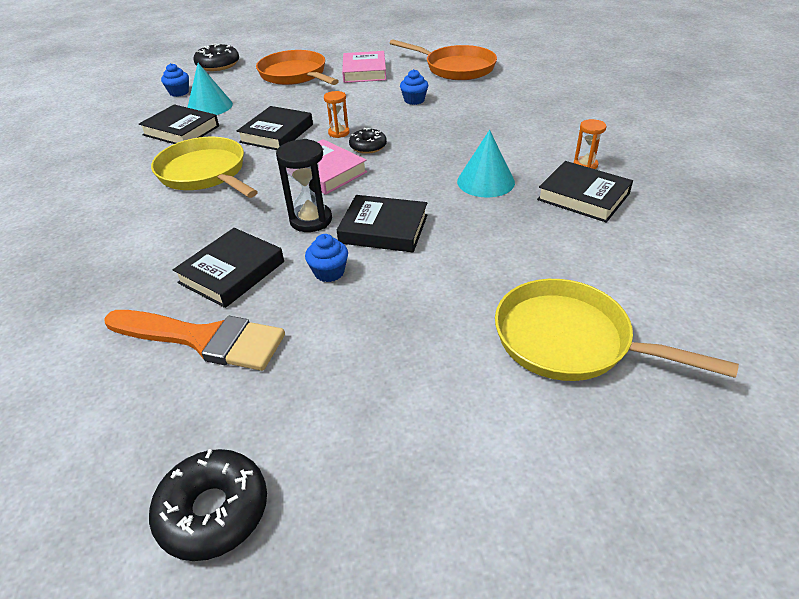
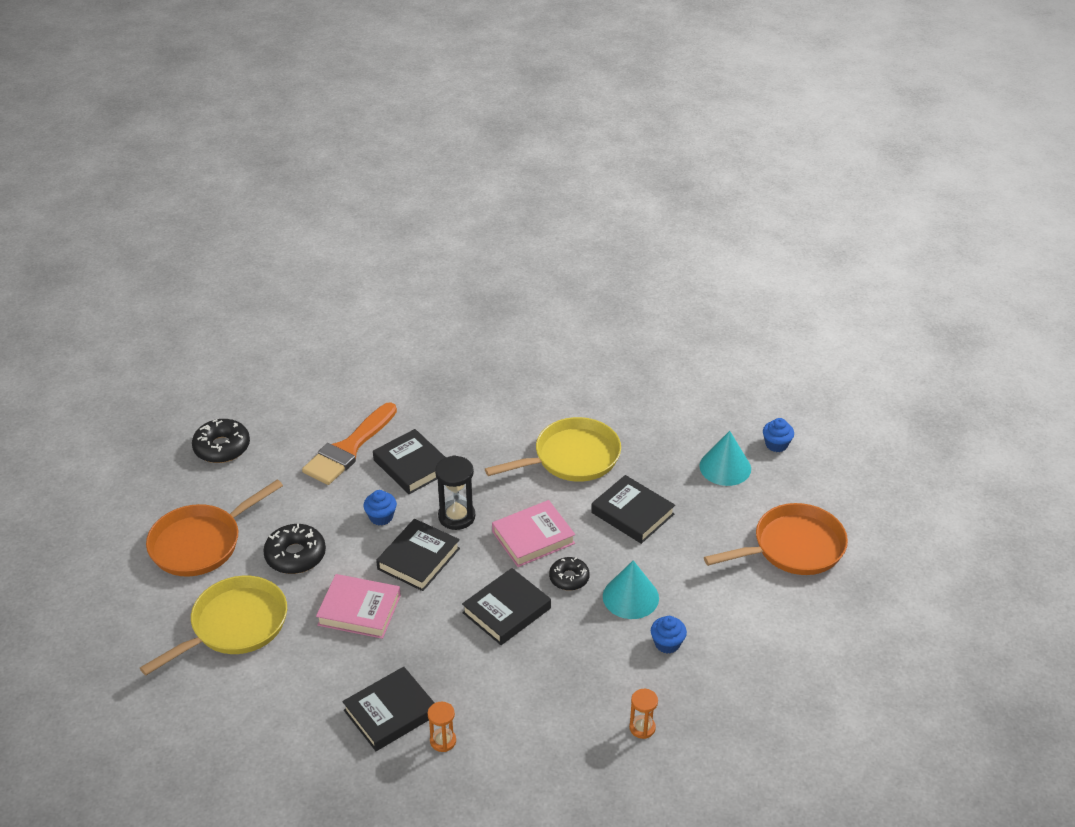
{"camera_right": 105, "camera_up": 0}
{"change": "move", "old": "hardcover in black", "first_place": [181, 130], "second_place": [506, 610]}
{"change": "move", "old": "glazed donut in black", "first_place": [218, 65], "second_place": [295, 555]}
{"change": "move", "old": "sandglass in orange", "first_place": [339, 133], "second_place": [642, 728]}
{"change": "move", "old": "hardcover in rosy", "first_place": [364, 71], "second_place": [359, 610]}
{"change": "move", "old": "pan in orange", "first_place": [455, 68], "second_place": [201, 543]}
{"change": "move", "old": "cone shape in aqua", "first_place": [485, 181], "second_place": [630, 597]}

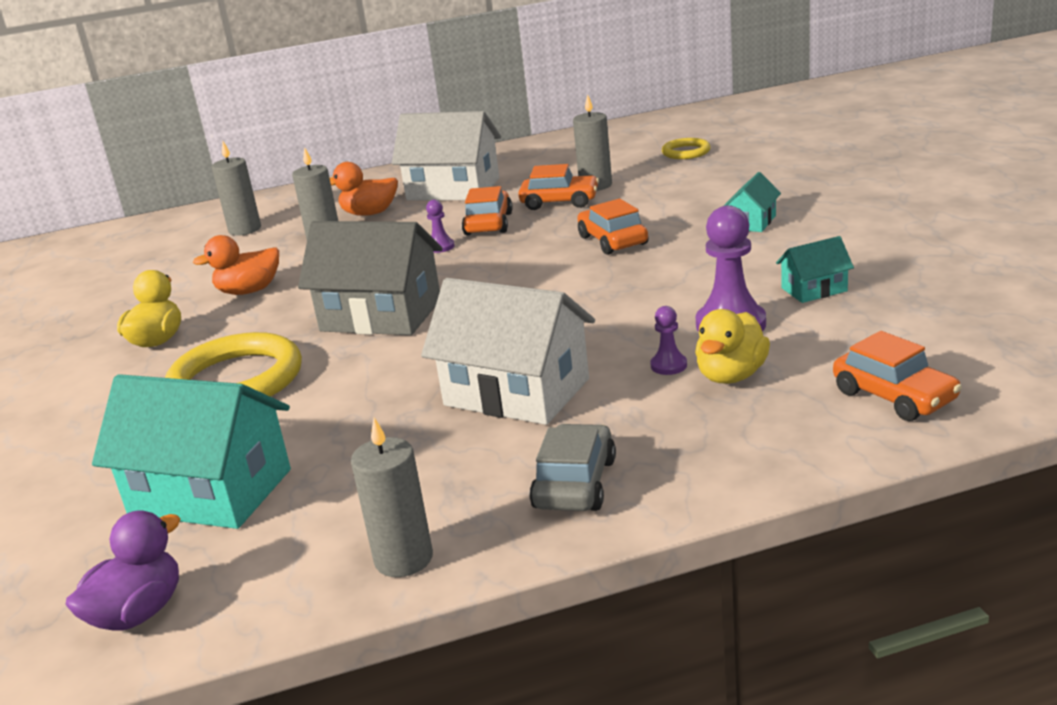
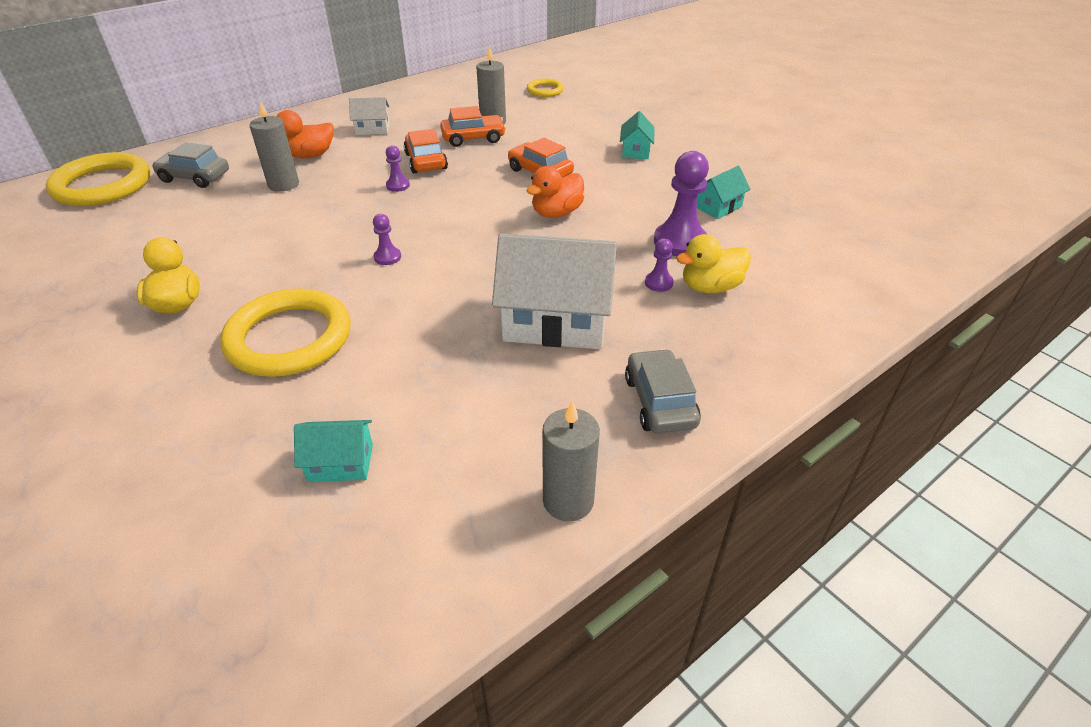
{"camera_right": -25, "camera_up": 15}
{"change": "delete", "old": "toy duck in violet", "first_place": [138, 613]}
{"change": "resize", "old": "toy house in aqua", "first_place": [210, 492], "second_place": [340, 463], "factor": 0.48}
{"change": "move", "old": "toy duck in orange", "first_place": [249, 291], "second_place": [556, 213]}
{"change": "replace", "old": "candle in grey", "new": "automobile in grey", "first_place": [245, 229], "second_place": [195, 177]}
{"change": "replace", "old": "toy house in grey", "new": "pawn in violet", "first_place": [381, 315], "second_place": [387, 257]}
{"change": "resize", "old": "toy house in snow-white", "first_place": [453, 189], "second_place": [372, 129], "factor": 0.48}
{"change": "rotate", "old": "toy duck in yellow", "first_place": [731, 376], "second_place": [710, 287], "degrees": 60}
{"change": "delete", "old": "automobile in orange", "first_place": [894, 396]}
{"change": "insert", "new": "ring in yellow", "second_place": [102, 185]}

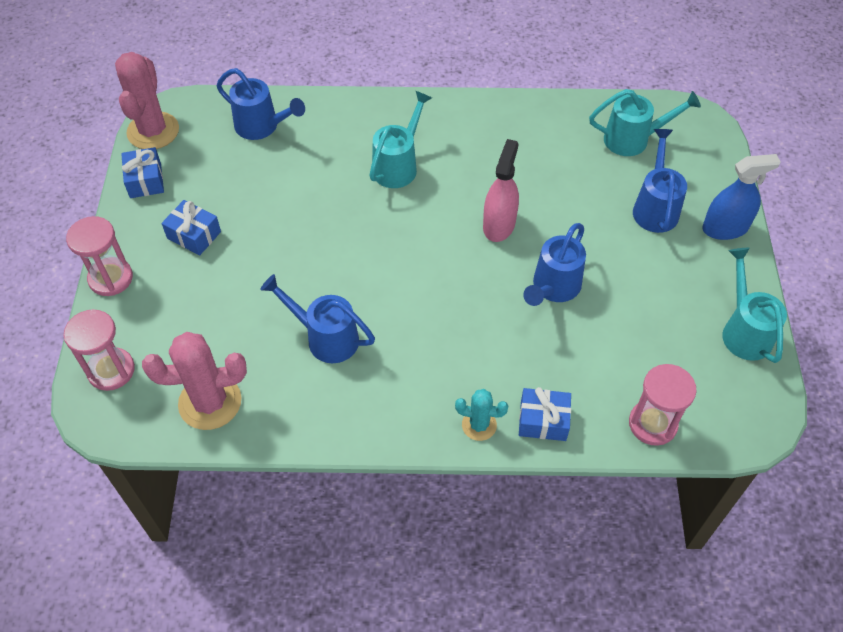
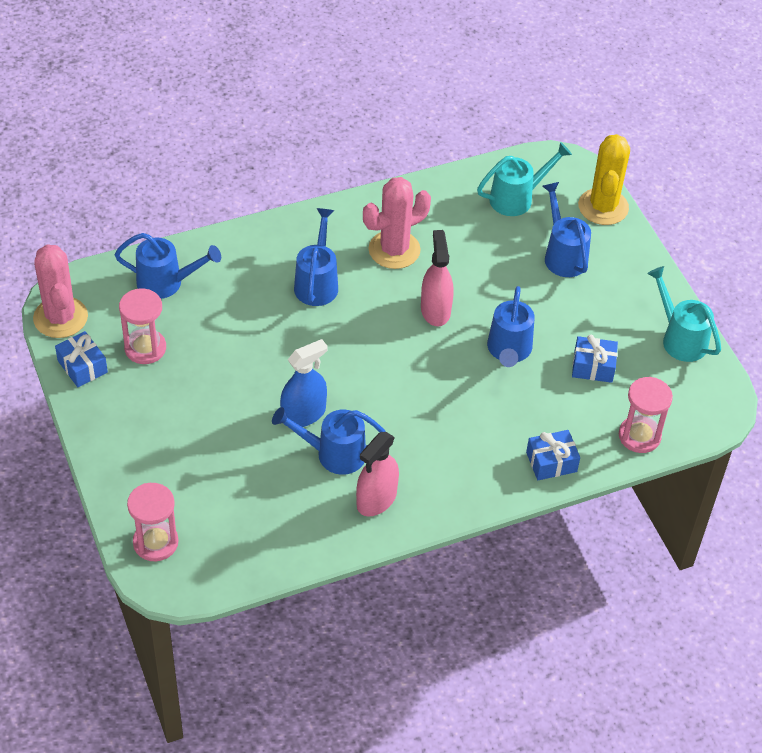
{"camera_right": -25, "camera_up": -5}
{"change": "move", "old": "sandglass in rosy", "first_place": [110, 278], "second_place": [145, 348]}
{"change": "move", "old": "prickly plant in rosy", "first_place": [210, 402], "second_place": [394, 250]}
{"change": "move", "old": "present in blue", "first_place": [194, 235], "second_place": [593, 367]}
{"change": "recolor", "old": "sprinkling can in aqua", "new": "sprinkling can in blue", "first_place": [398, 165], "second_place": [317, 282]}
{"change": "delete", "old": "prickly plant in aqua", "first_place": [479, 425]}
{"change": "move", "old": "spray cleaner in blue", "first_place": [725, 228], "second_place": [303, 414]}
{"change": "insert", "new": "spray cleaner in rosy", "second_place": [376, 499]}
{"change": "insert", "new": "prickly plant in yellow", "second_place": [603, 207]}

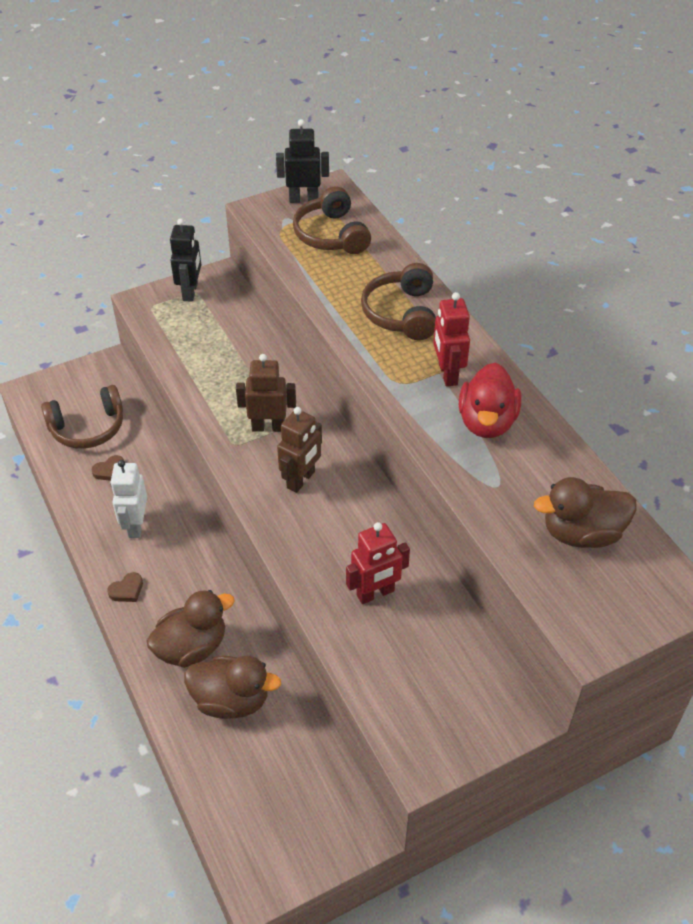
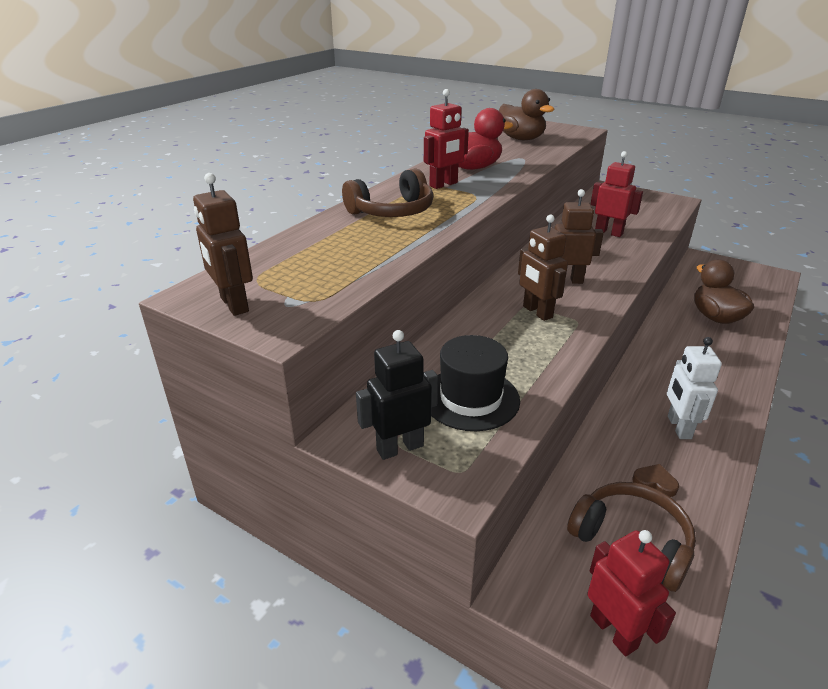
{"camera_right": -120, "camera_up": -15}
{"change": "delete", "old": "heart in russet", "first_place": [127, 590]}
{"change": "rotate", "old": "robot figure in snow-white", "first_place": [135, 525], "second_place": [678, 427], "degrees": 120}
{"change": "delete", "old": "toy duck in russet", "first_place": [192, 647]}
{"change": "recolor", "old": "robot figure in black", "new": "robot figure in russet", "first_place": [303, 199], "second_place": [233, 305]}
{"change": "delete", "old": "headset in russet", "first_place": [331, 235]}
{"change": "insert", "new": "tall hat in black", "second_place": [470, 398]}
{"change": "insert", "new": "robot figure in red", "second_place": [614, 631]}

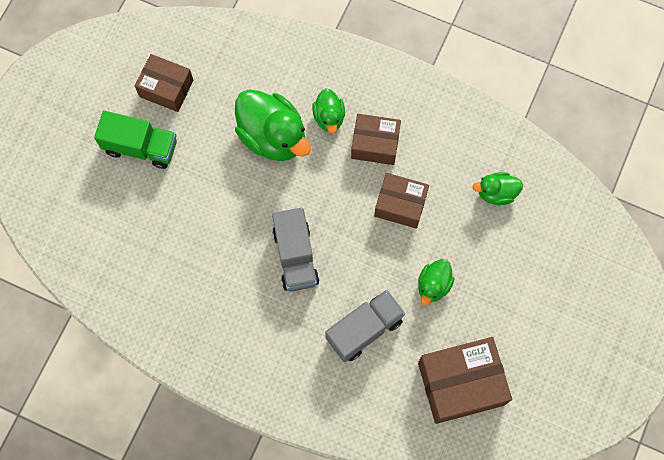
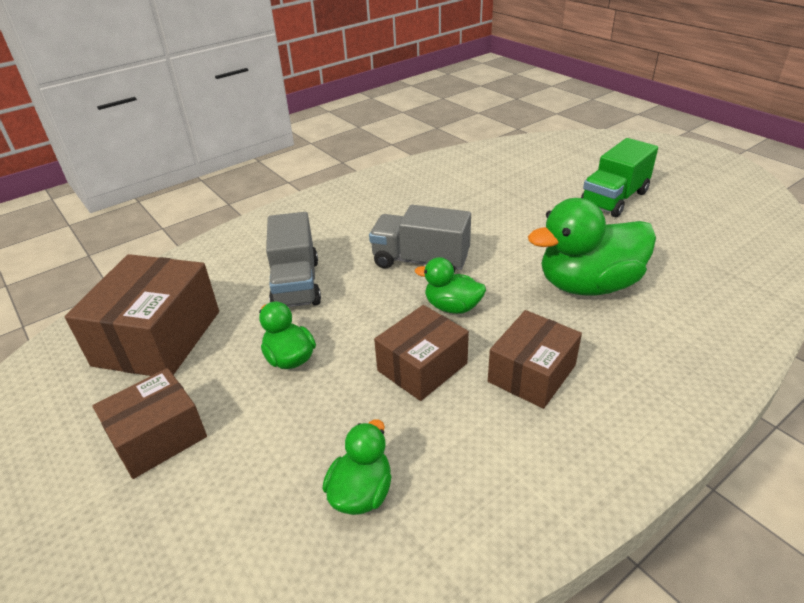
{"camera_right": 120, "camera_up": -35}
{"change": "move", "old": "box in russet", "first_place": [166, 88], "second_place": [158, 437]}
{"change": "move", "old": "toy duck in emerald", "first_place": [329, 117], "second_place": [452, 307]}

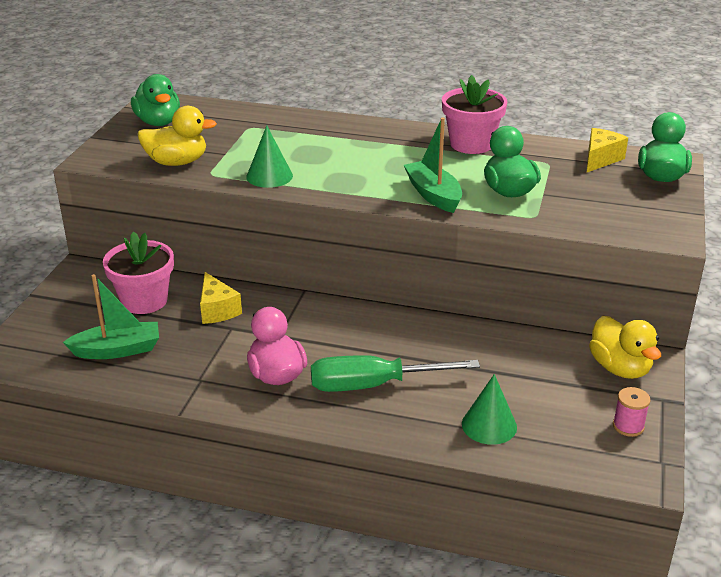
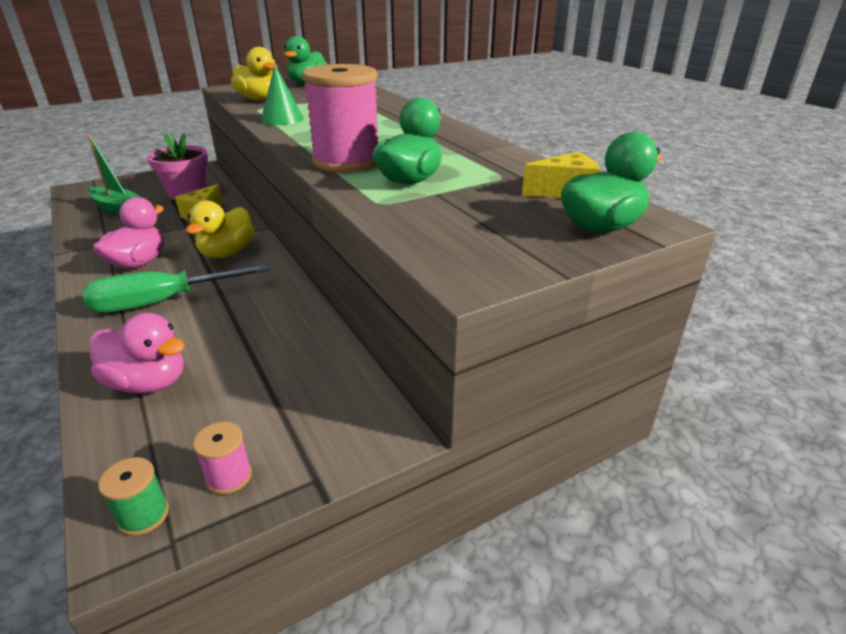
{"camera_right": 45, "camera_up": 0}
{"change": "rotate", "old": "hand screwdriver in emerald", "first_place": [373, 385], "second_place": [162, 302], "degrees": -60}
{"change": "replace", "old": "boat in emerald", "new": "reel of thread in rosy", "first_place": [433, 195], "second_place": [346, 161]}
{"change": "delete", "old": "potted plant in rosy", "first_place": [471, 144]}
{"change": "replace", "old": "cone shape in emerald", "new": "toy duck in rosy", "first_place": [489, 425], "second_place": [148, 382]}
{"change": "move", "old": "toy duck in yellow", "first_place": [620, 368], "second_place": [227, 253]}
{"change": "insert", "new": "reel of thread in emerald", "second_place": [143, 515]}

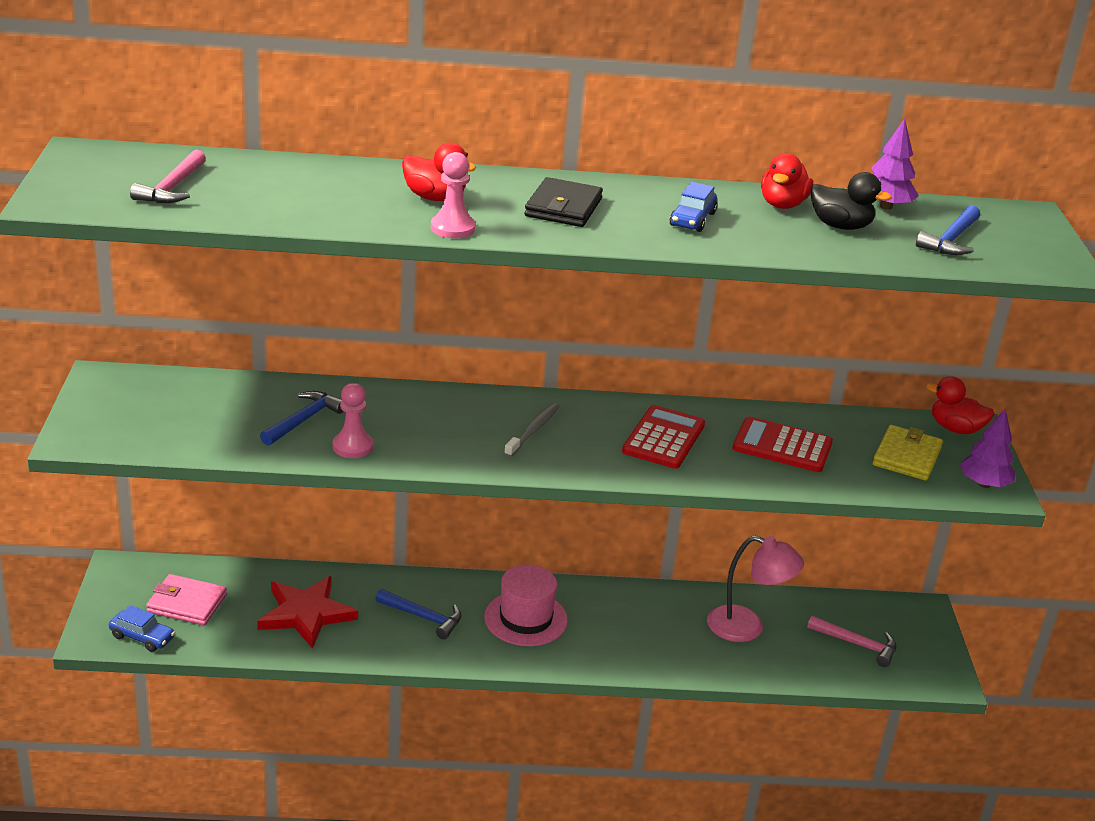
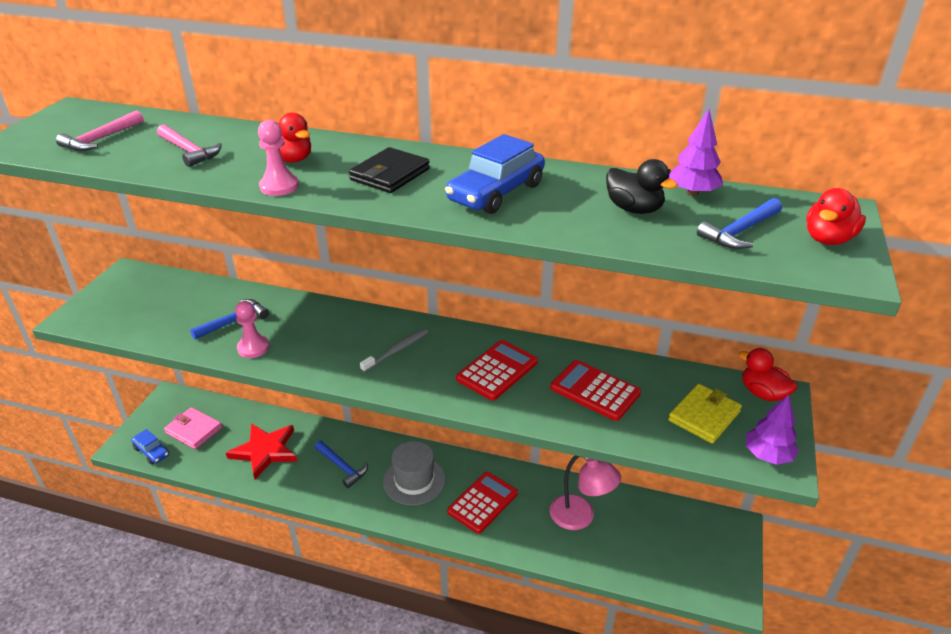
{"camera_right": 20, "camera_up": 5}
{"change": "recolor", "old": "tall hat in rosy", "new": "tall hat in grey", "first_place": [526, 618], "second_place": [414, 480]}
{"change": "resize", "old": "automobile in blue", "first_place": [692, 219], "second_place": [496, 193], "factor": 1.7}
{"change": "move", "old": "toy duck in red", "first_place": [782, 205], "second_place": [828, 239]}
{"change": "move", "old": "claw hammer in rosy", "first_place": [857, 644], "second_place": [189, 151]}
{"change": "insert", "new": "pocket calculator in red", "second_place": [483, 502]}

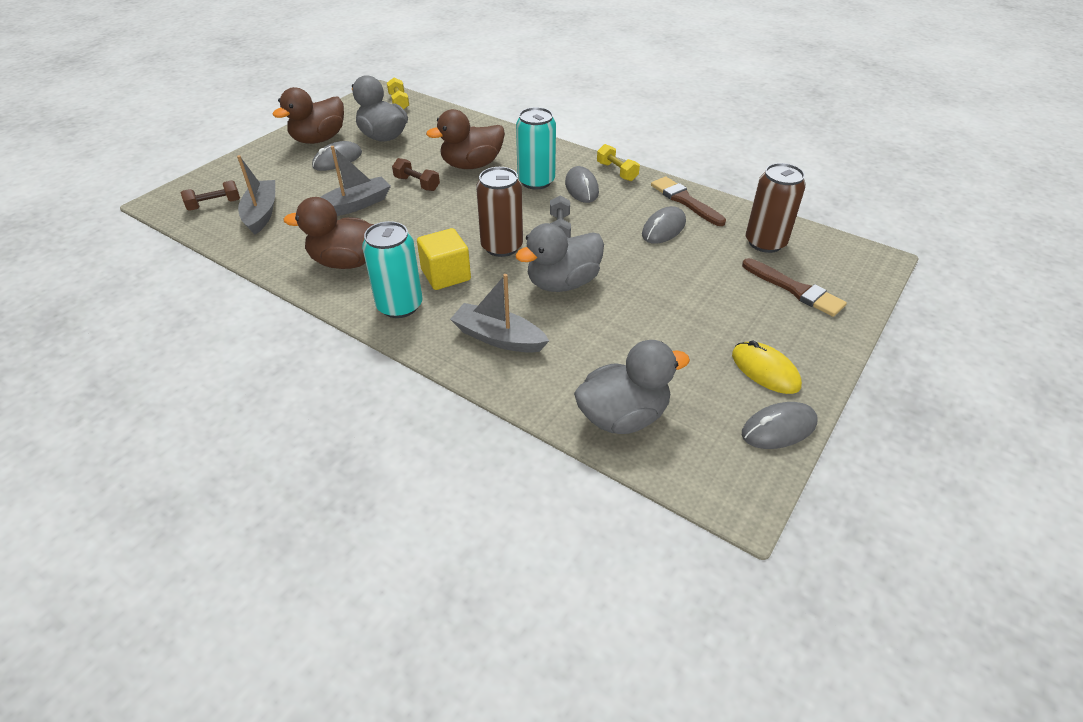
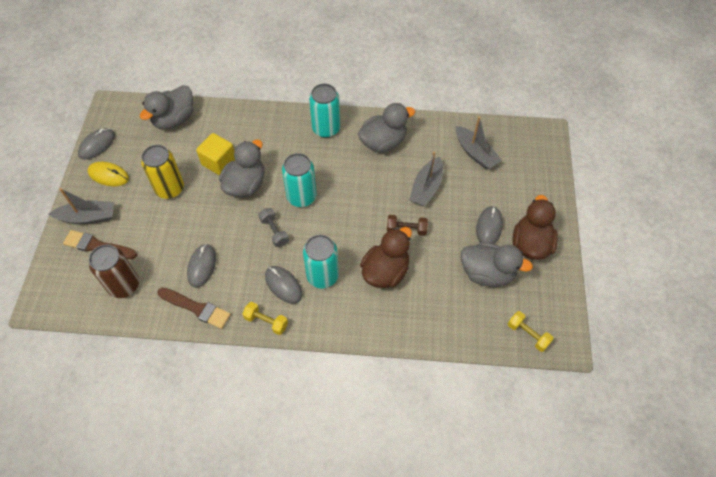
{"camera_right": 150, "camera_up": 15}
{"change": "delete", "old": "dumbbell in russet", "first_place": [214, 205]}
{"change": "recolor", "old": "toy duck in russet", "new": "toy duck in grey", "first_place": [346, 262], "second_place": [383, 142]}
{"change": "move", "old": "solid cube in yellow", "first_place": [446, 275], "second_place": [219, 162]}
{"change": "move", "old": "boat in grey", "first_place": [498, 338], "second_place": [88, 217]}
{"change": "recolor", "old": "tin in russet", "new": "tin in aqua", "first_place": [502, 246], "second_place": [301, 197]}
{"change": "insert", "new": "tin in yellow", "second_place": [170, 189]}

